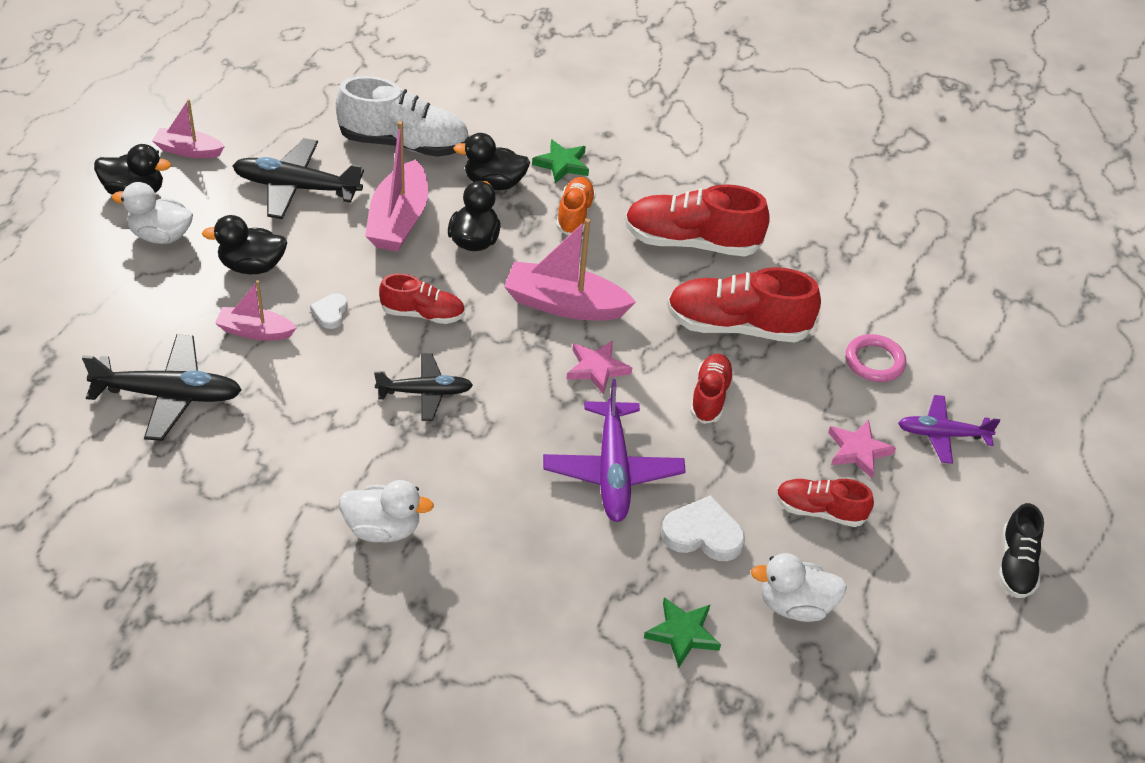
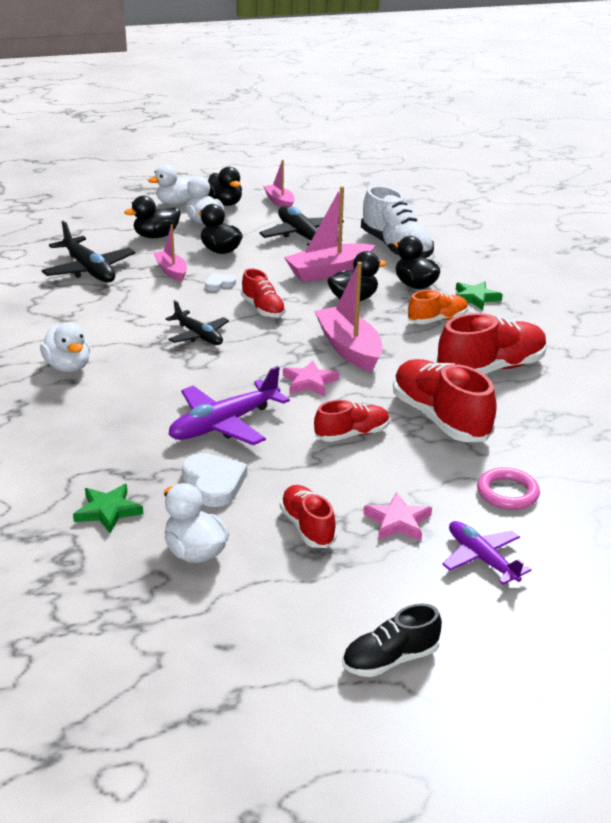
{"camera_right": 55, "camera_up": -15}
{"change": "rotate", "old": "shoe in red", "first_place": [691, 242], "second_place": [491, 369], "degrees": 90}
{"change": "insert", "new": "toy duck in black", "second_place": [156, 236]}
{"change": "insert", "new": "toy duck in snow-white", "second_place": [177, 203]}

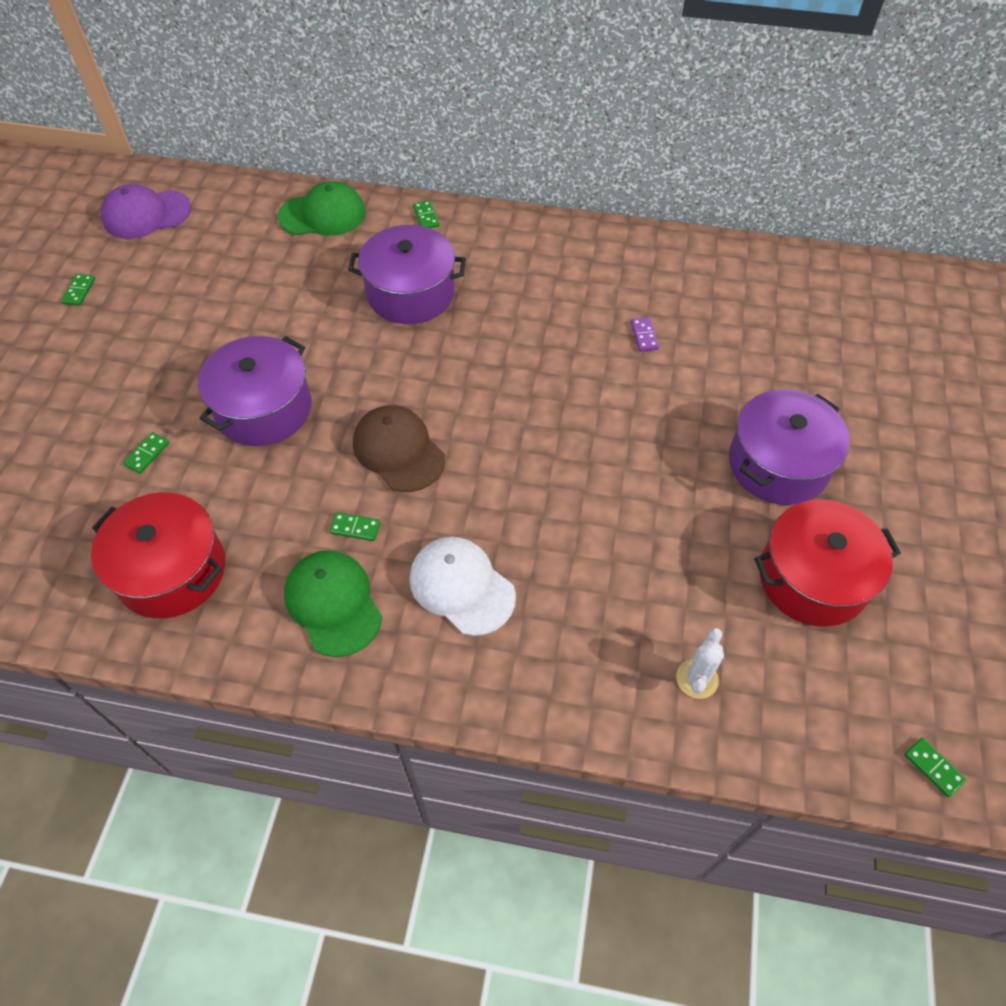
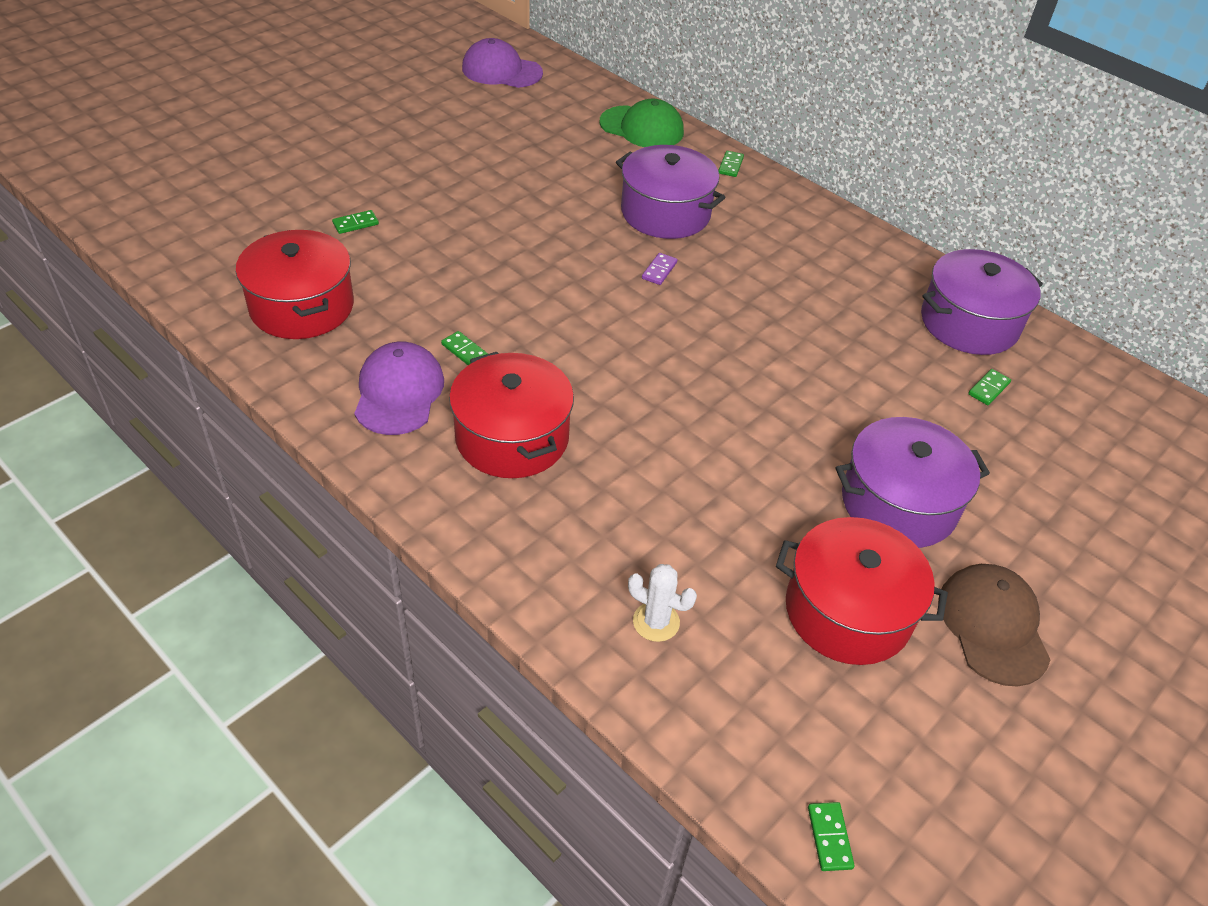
{"camera_right": 30, "camera_up": -10}
{"change": "move", "old": "domino in emerald", "first_place": [79, 291], "second_place": [989, 389]}
{"change": "move", "old": "stockpot in violet", "first_place": [263, 408], "second_place": [969, 323]}
{"change": "recolor", "old": "cap in emerald", "new": "cap in violet", "first_place": [333, 603], "second_place": [399, 392]}
{"change": "move", "old": "cap in russet", "first_place": [398, 450], "second_place": [993, 626]}
{"change": "replace", "old": "cap in snow-white", "new": "stockpot in red", "first_place": [462, 586], "second_place": [512, 437]}
{"change": "move", "old": "domino in violet", "first_place": [644, 336], "second_place": [659, 270]}
{"change": "rotate", "old": "prickly plant in snow-white", "first_place": [697, 679], "second_place": [656, 622], "degrees": 60}

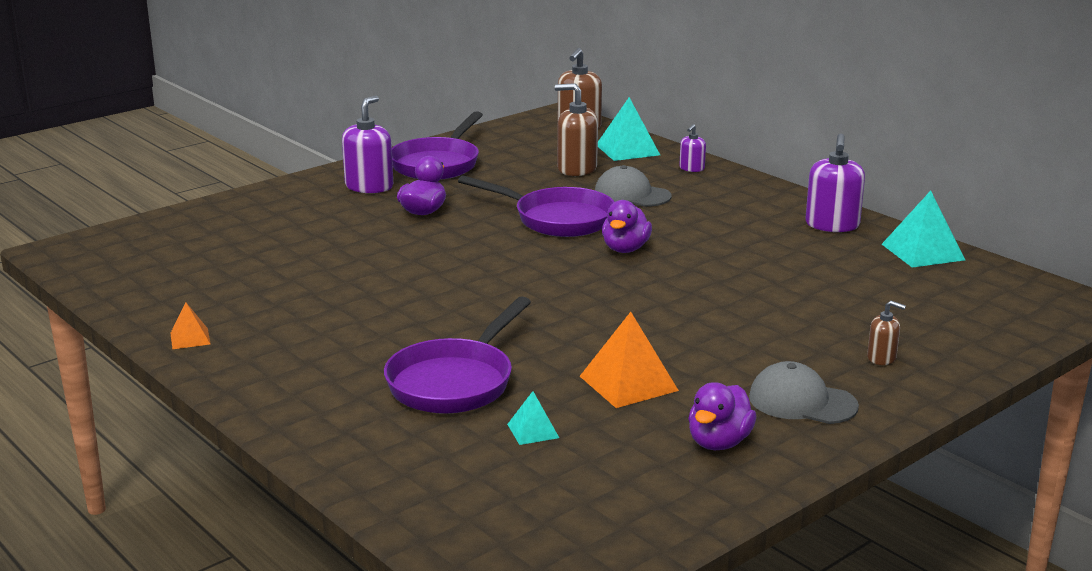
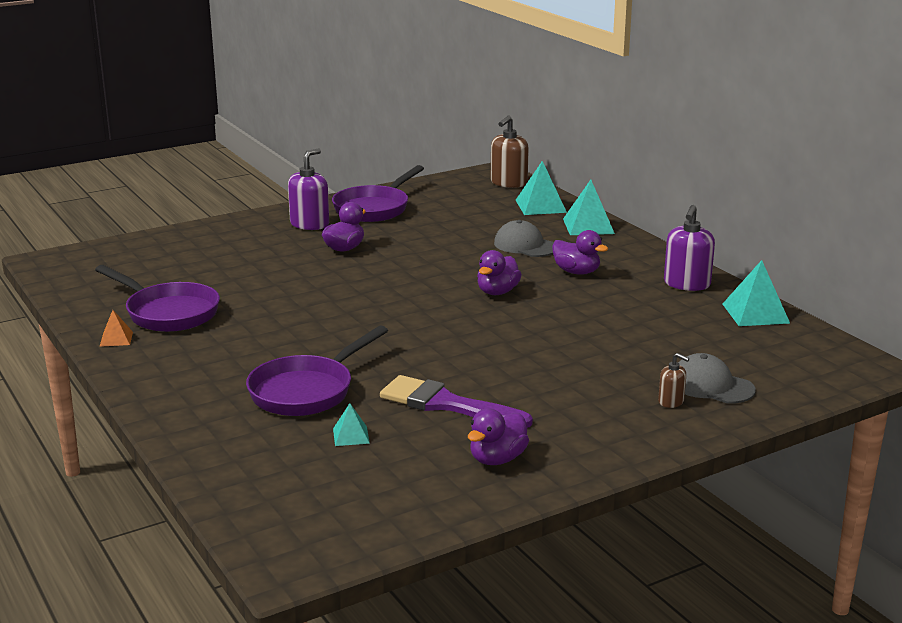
{"camera_right": 10, "camera_up": 0}
{"change": "move", "old": "pan in violet", "first_place": [557, 219], "second_place": [168, 313]}
{"change": "delete", "old": "soap pump in russet", "first_place": [577, 169]}
{"change": "replace", "old": "solid pyramid in orange", "new": "paintbrush in violet", "first_place": [628, 383], "second_place": [446, 404]}
{"change": "replace", "old": "soap pump in violet", "new": "solid pyramid in aqua", "first_place": [691, 168], "second_place": [588, 226]}
{"change": "move", "old": "cap in grey", "first_place": [802, 402], "second_place": [711, 386]}
{"change": "insert", "new": "toy duck in violet", "second_place": [576, 272]}

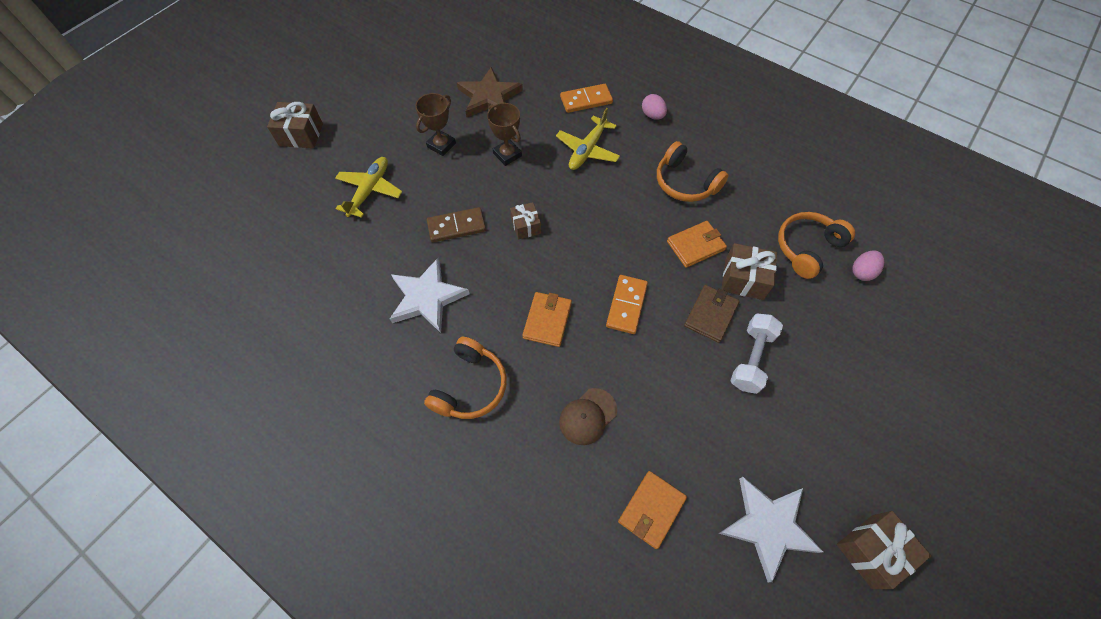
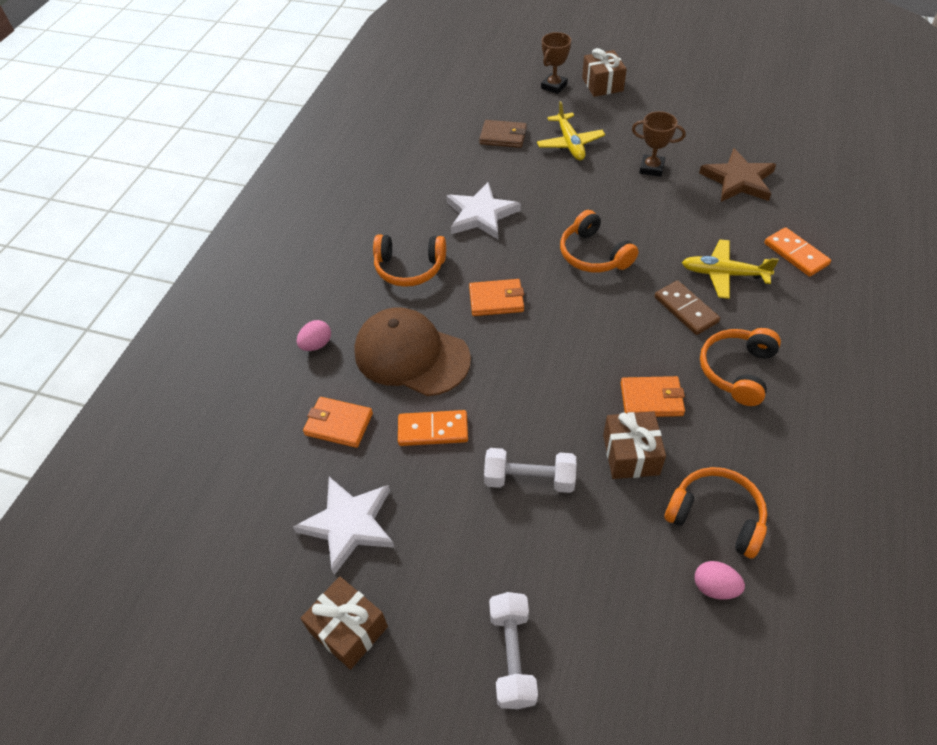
{"camera_right": 75, "camera_up": -10}
{"change": "rotate", "old": "plane in yellow", "first_place": [370, 190], "second_place": [570, 143], "degrees": 75}
{"change": "move", "old": "domino in russet", "first_place": [456, 226], "second_place": [685, 310]}
{"change": "move", "old": "prize cup in russet", "first_place": [507, 154], "second_place": [554, 86]}
{"change": "replace", "old": "present in russet", "new": "headset in orange", "first_place": [526, 226], "second_place": [593, 255]}
{"change": "resize", "old": "cap in russet", "first_place": [587, 416], "second_place": [411, 355], "factor": 1.95}
{"change": "move", "old": "domino in orange", "first_place": [626, 305], "second_place": [433, 430]}
{"change": "move", "old": "egg in rosy", "first_place": [652, 115], "second_place": [316, 345]}
{"change": "rotate", "old": "card wallet in orange", "first_place": [695, 246], "second_place": [651, 399], "degrees": -45}
{"change": "move", "old": "card wallet in russet", "first_place": [710, 315], "second_place": [503, 136]}
{"change": "insert", "new": "dumbbell in snow-white", "second_place": [512, 656]}

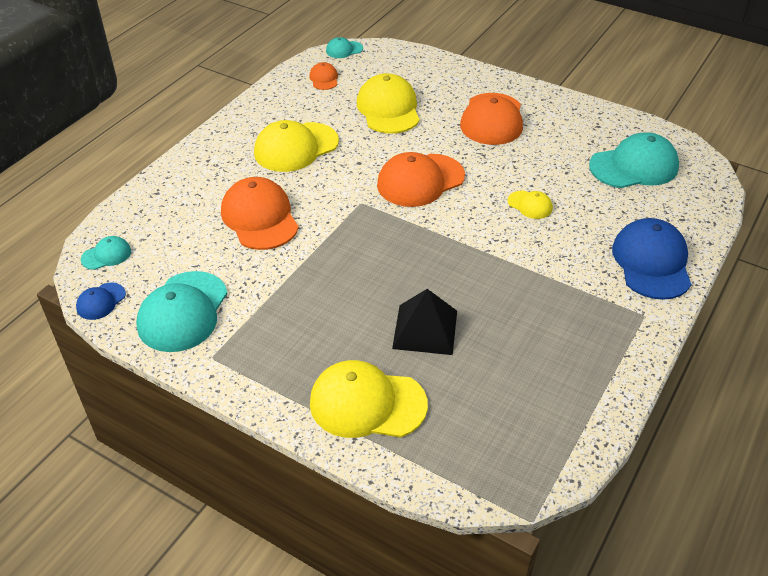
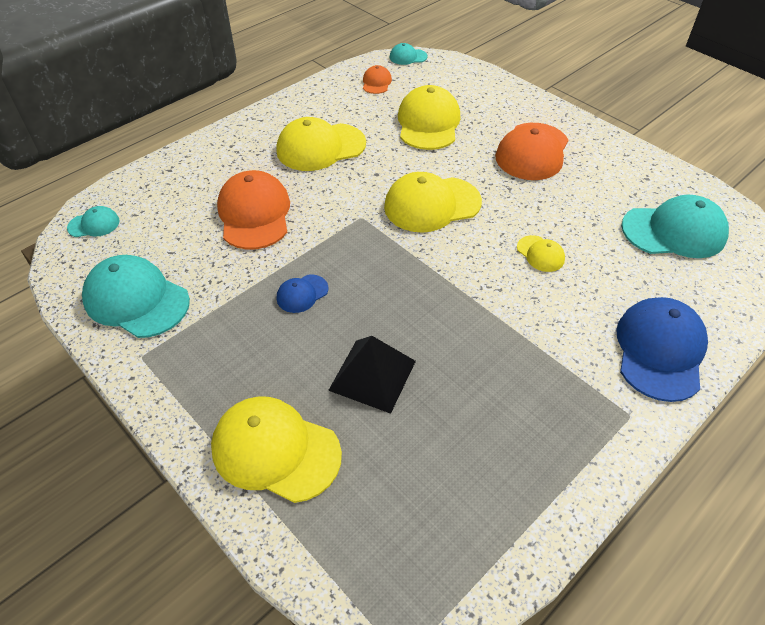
{"camera_right": 15, "camera_up": 5}
{"change": "move", "old": "cap in blue", "first_place": [101, 301], "second_place": [302, 294]}
{"change": "rotate", "old": "cap in aqua", "first_place": [183, 312], "second_place": [136, 299], "degrees": 90}
{"change": "recolor", "old": "cap in orange", "new": "cap in yellow", "first_place": [420, 180], "second_place": [432, 204]}

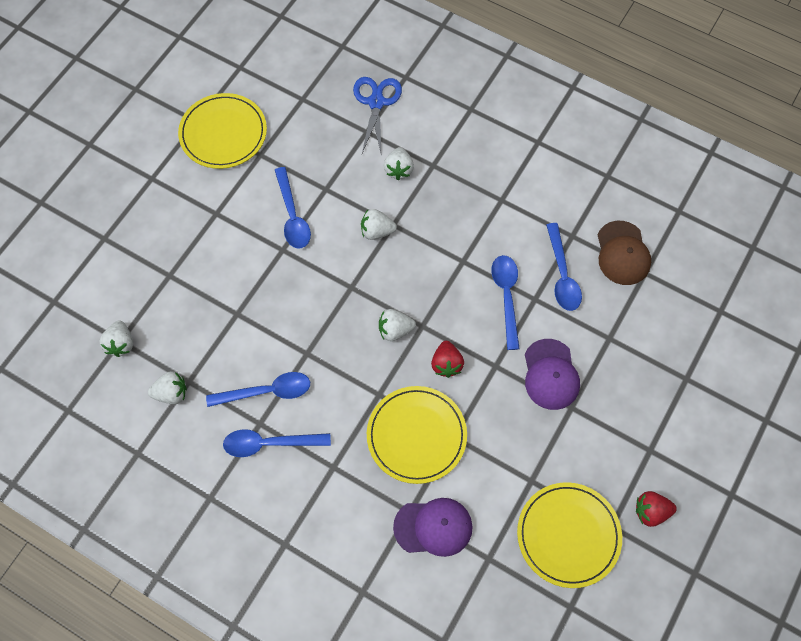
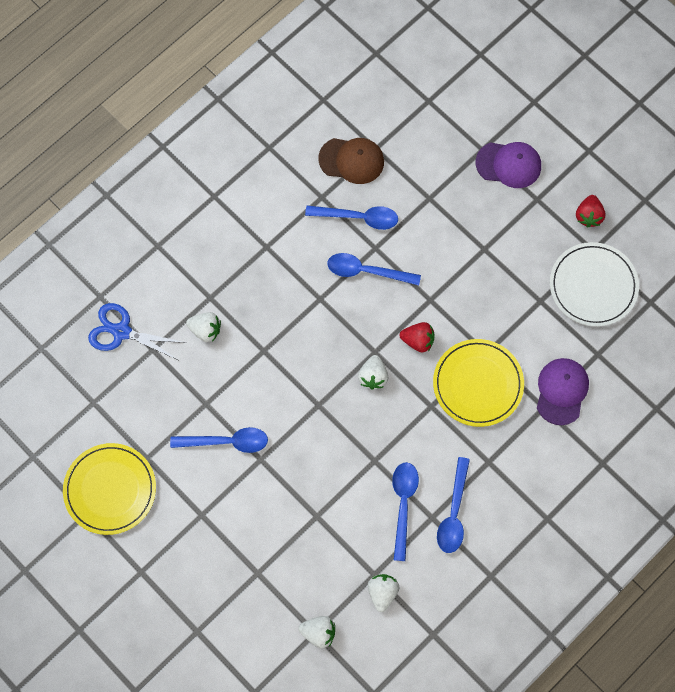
{"camera_right": -75, "camera_up": 5}
{"change": "delete", "old": "berry in snow-white", "first_place": [377, 231]}
{"change": "recolor", "old": "dinner plate in yellow", "new": "dinner plate in snow-white", "first_place": [568, 535], "second_place": [593, 286]}
{"change": "move", "old": "cap in violet", "first_place": [550, 374], "second_place": [508, 164]}

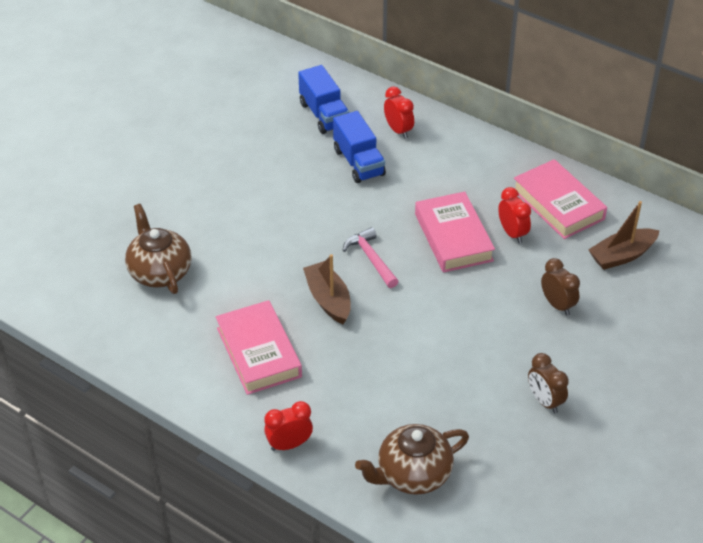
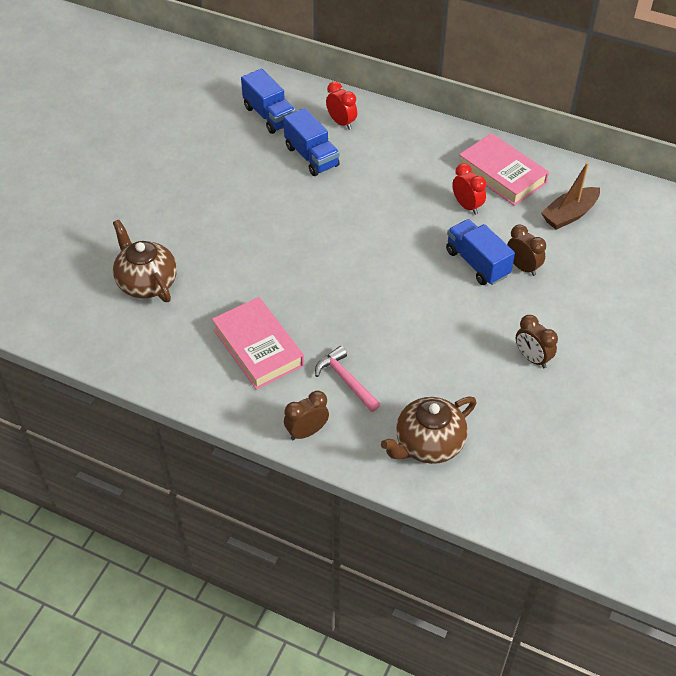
{"camera_right": -10, "camera_up": 5}
{"change": "recolor", "old": "clock in red", "new": "clock in russet", "first_place": [289, 444], "second_place": [307, 432]}
{"change": "delete", "old": "boat in russet", "first_place": [328, 299]}
{"change": "move", "old": "claw hammer in rosy", "first_place": [371, 258], "second_place": [345, 380]}
{"change": "delete", "old": "hardcover in rosy", "first_place": [453, 237]}
{"change": "insert", "new": "truck in blue", "second_place": [477, 263]}

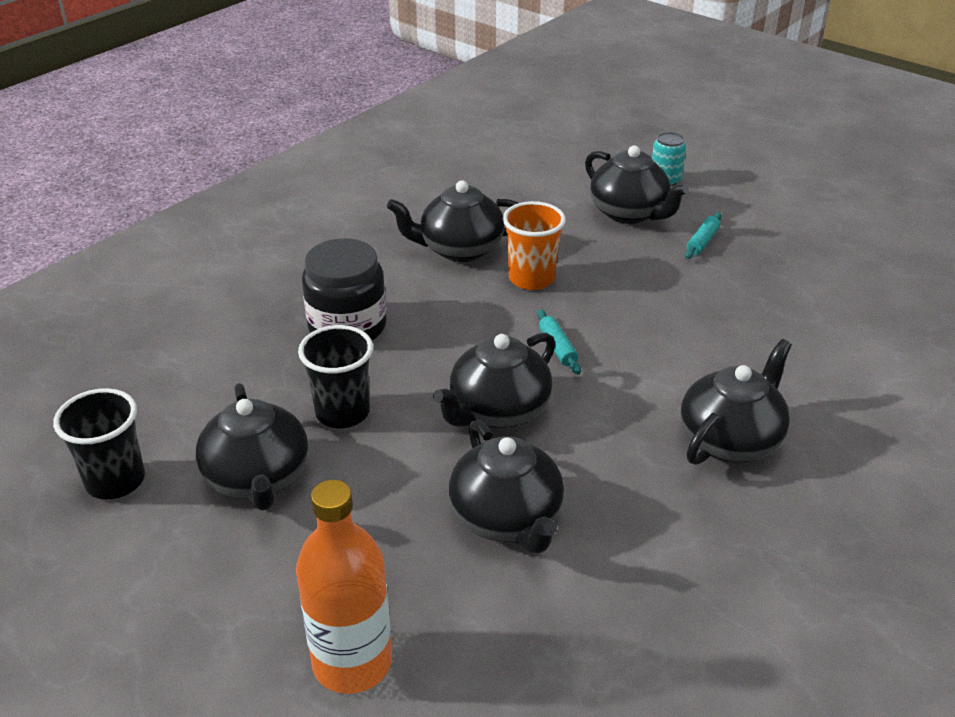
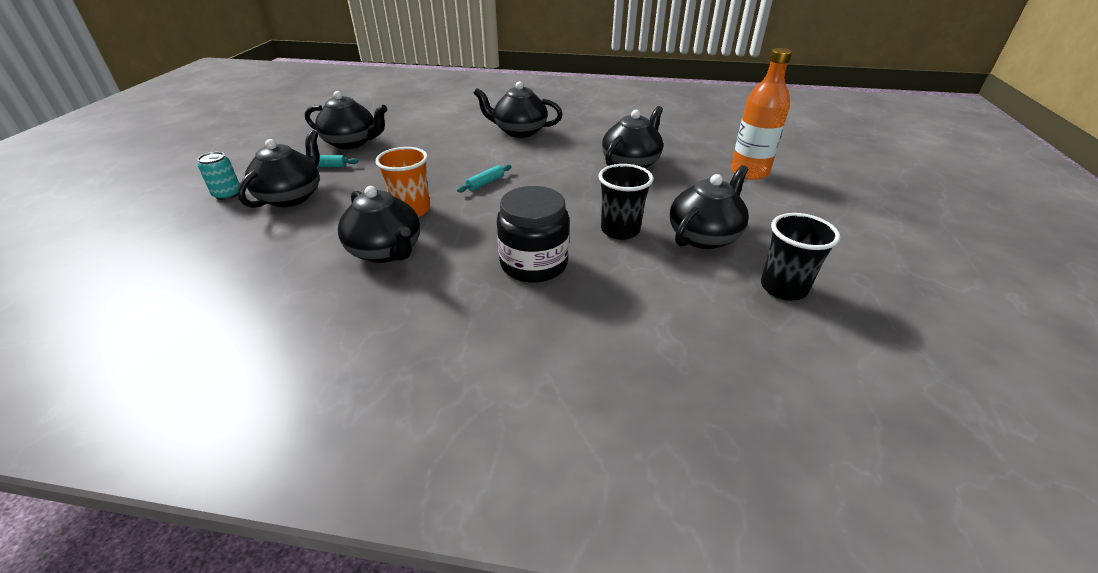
{"camera_right": -120, "camera_up": 0}
{"change": "move", "old": "teapot in black", "first_place": [498, 411], "second_place": [351, 143]}

